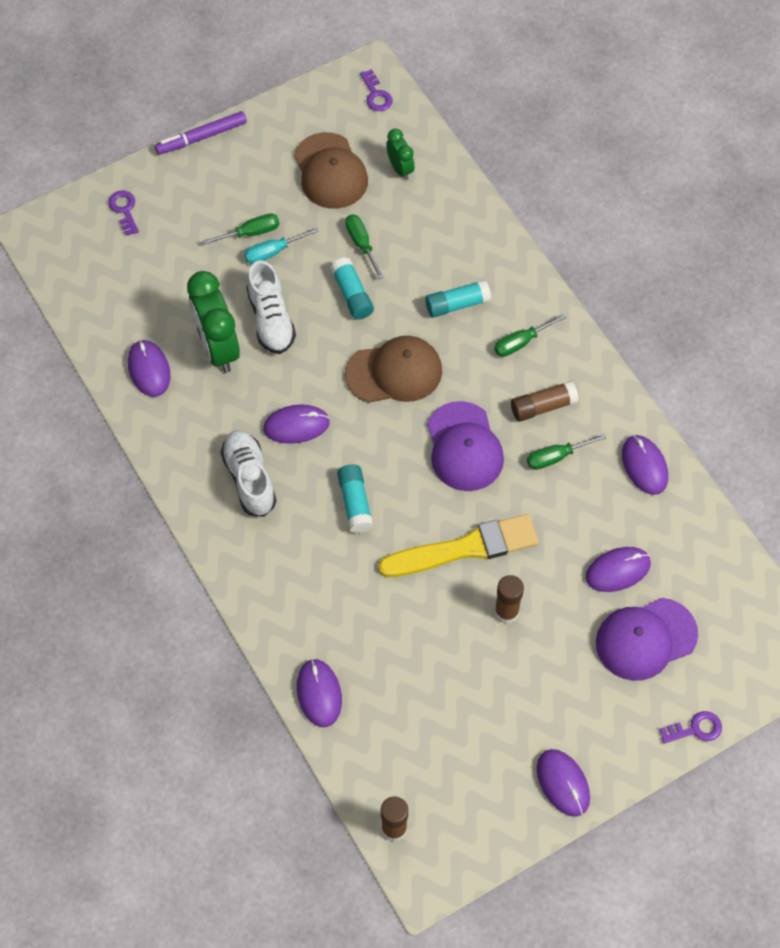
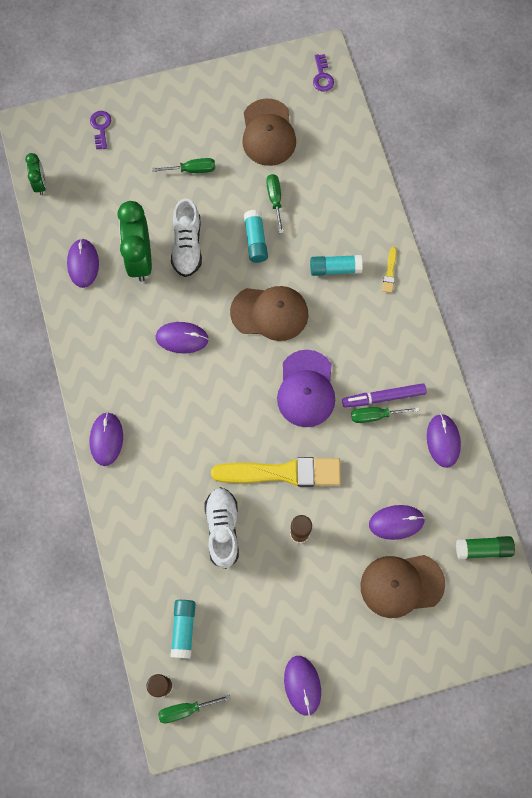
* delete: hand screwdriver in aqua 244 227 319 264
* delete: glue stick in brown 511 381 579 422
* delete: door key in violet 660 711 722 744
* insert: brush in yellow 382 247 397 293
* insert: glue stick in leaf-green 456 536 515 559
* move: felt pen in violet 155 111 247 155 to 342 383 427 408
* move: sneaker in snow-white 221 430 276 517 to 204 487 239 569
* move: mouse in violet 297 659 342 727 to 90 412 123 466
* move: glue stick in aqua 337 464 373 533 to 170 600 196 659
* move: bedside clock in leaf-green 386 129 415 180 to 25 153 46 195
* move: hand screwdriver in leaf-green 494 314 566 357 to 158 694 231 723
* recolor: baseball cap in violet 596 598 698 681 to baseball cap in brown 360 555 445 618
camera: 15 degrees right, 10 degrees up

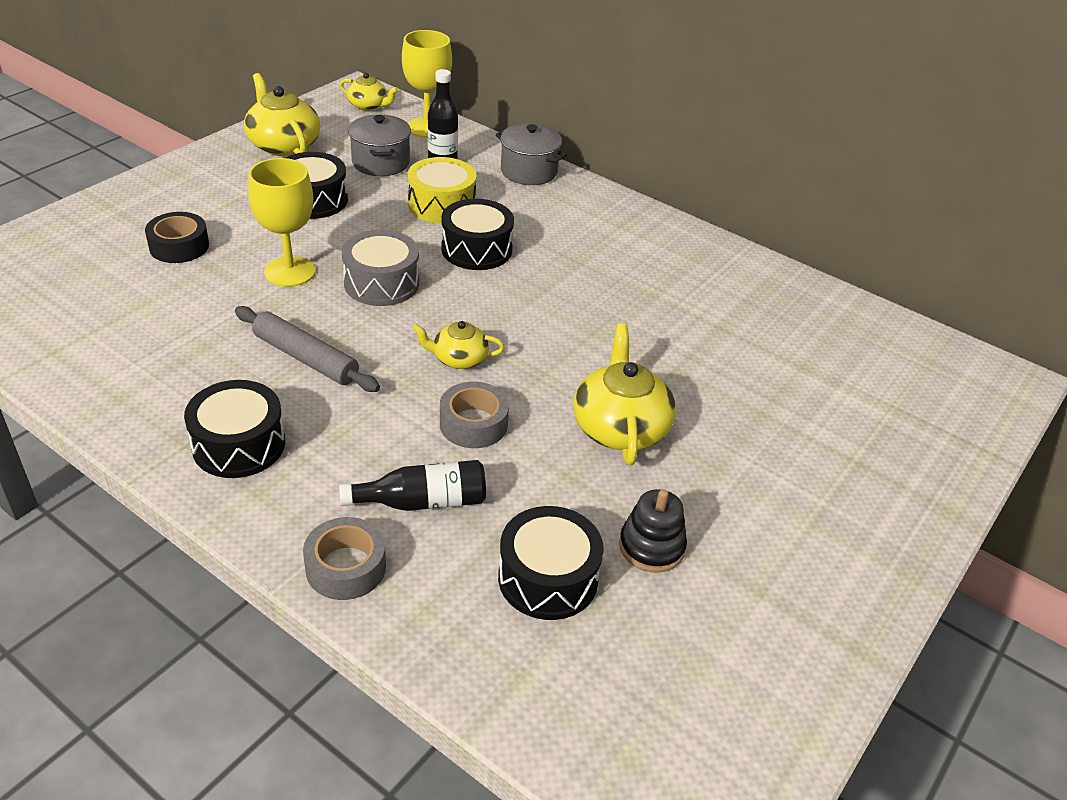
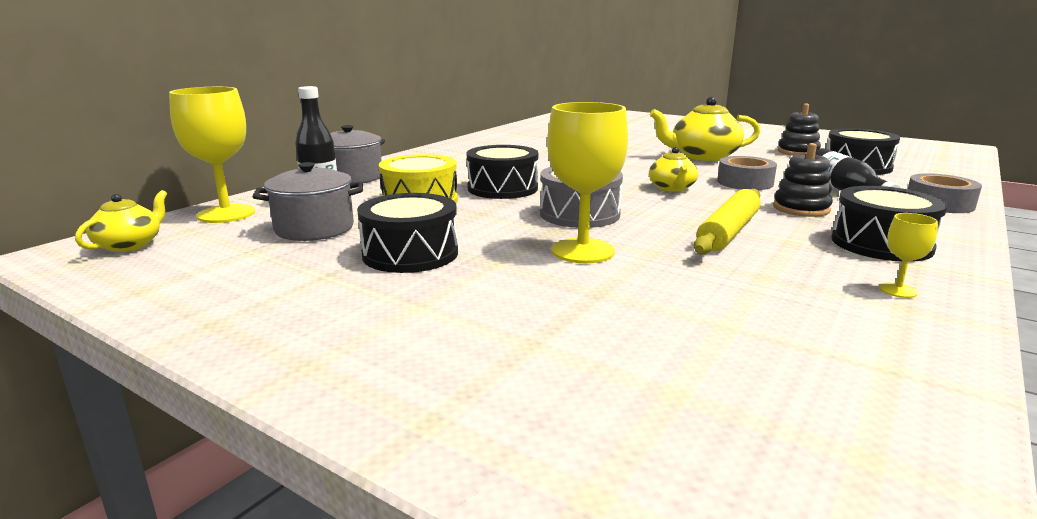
* delete: tape in black 145 212 209 263
* delete: teapot in yellow 244 73 320 156
* insert: stacking rings in black 773 143 833 217
* insert: chalice in yellow 879 213 938 298
* recolor: pastry roller in ash-grey 235 306 380 392 to pastry roller in yellow 694 189 761 254
camera: 90 degrees left, 20 degrees down

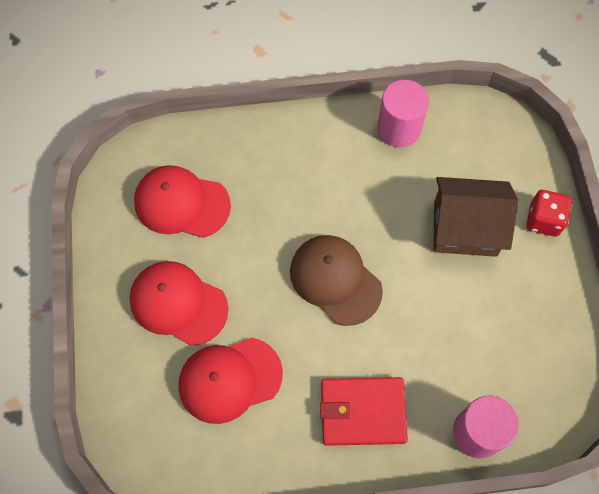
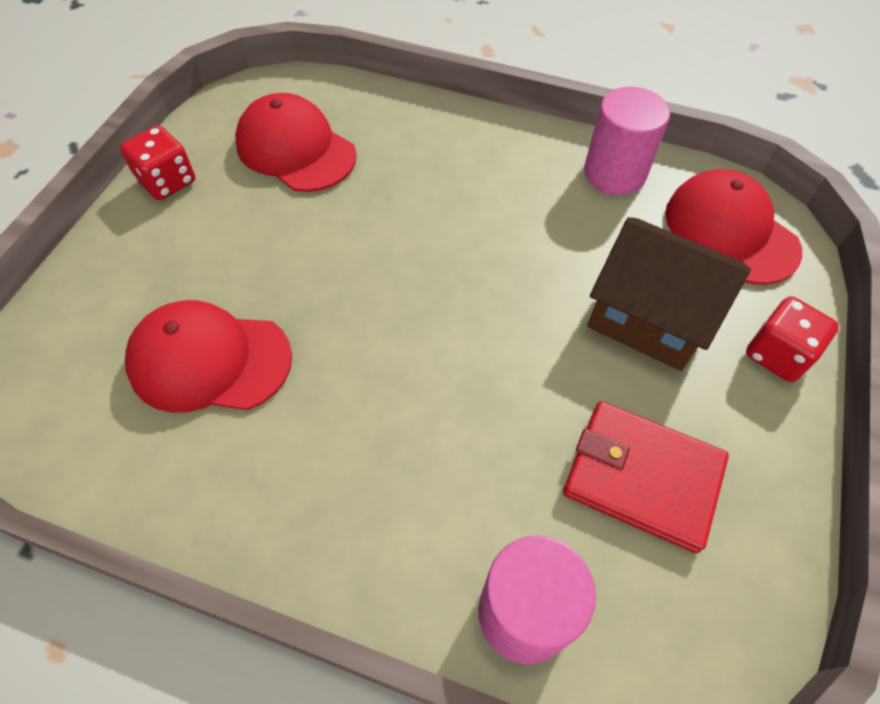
* delete: baseball cap in brown 290 235 383 326
* insert: dice in red 120 126 195 200
* move: baseball cap in red 129 261 229 346 to 665 169 802 285
* move: wallet in red 320 377 408 446 to 563 401 729 553
camera: 25 degrees right, 10 degrees down

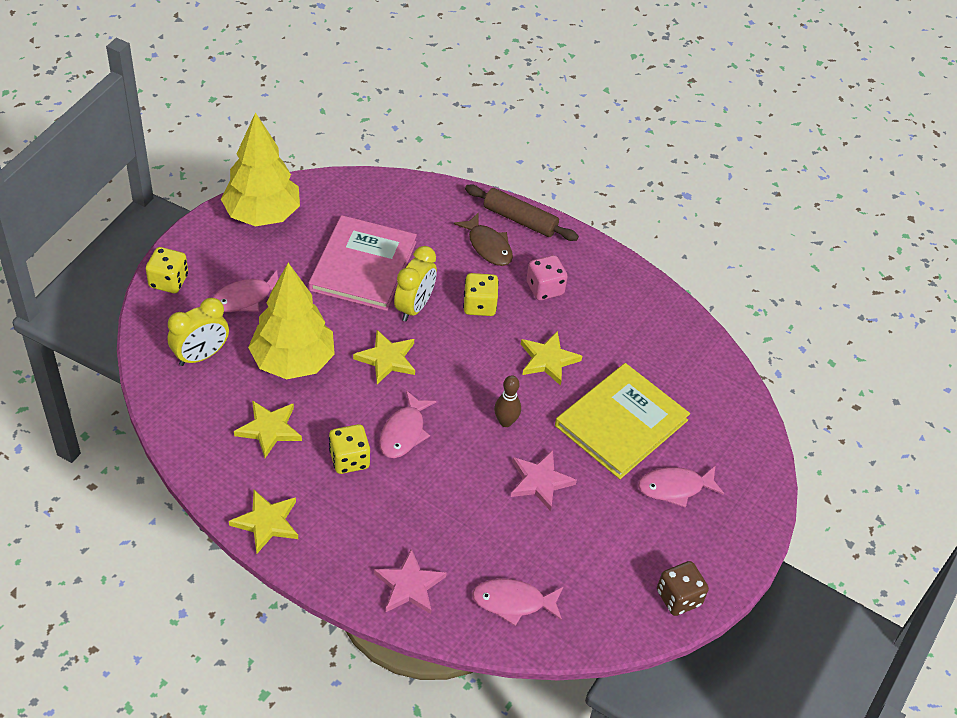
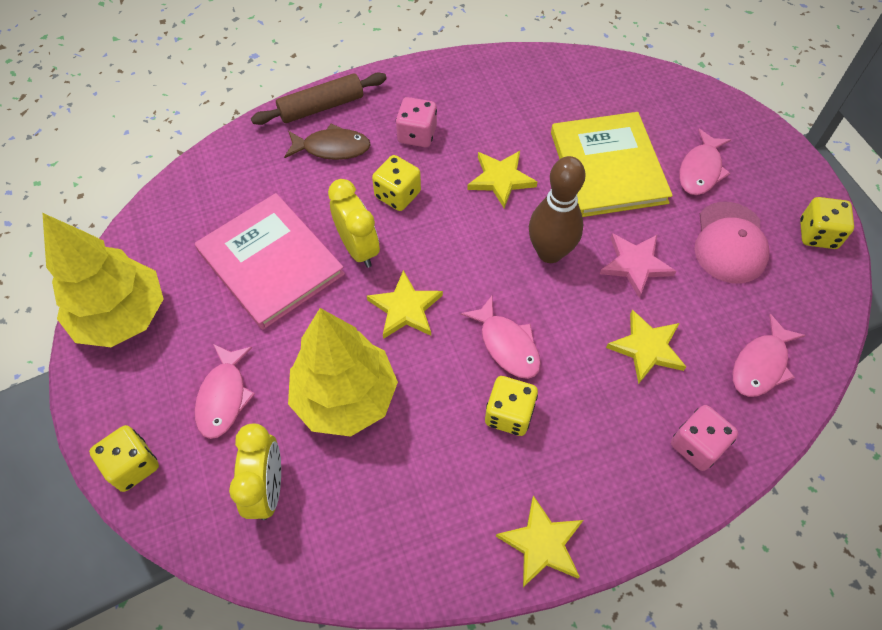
* insert: baseball cap in pink 694 202 770 283
* move: star in yellow 234 400 302 458 to 606 309 686 384
* replace: star in pink 374 548 446 614 to dice in pink 671 405 738 471
* recolor: dice in brown 657 561 709 616 to dice in yellow 800 197 854 249
* resize: tenpin in brown 494 375 521 427 = 529 156 586 263 x1.74
camera: 50 degrees left, 10 degrees up

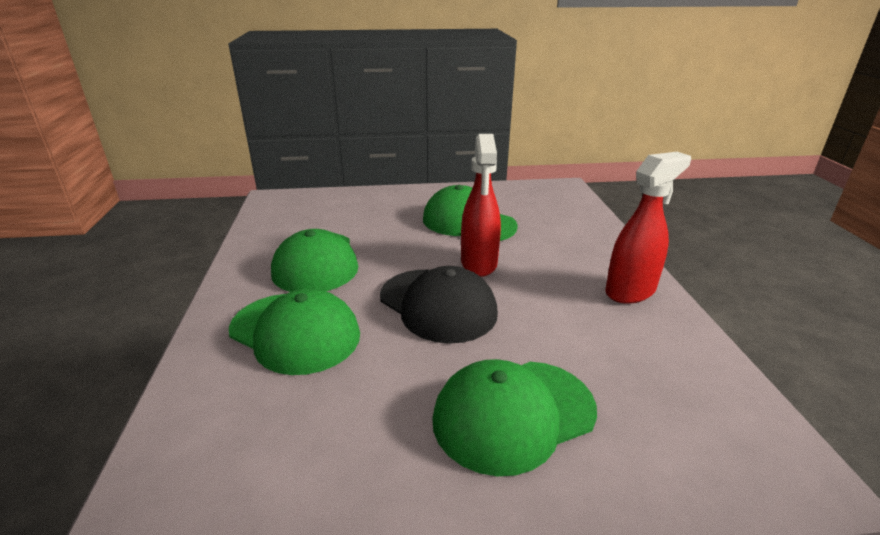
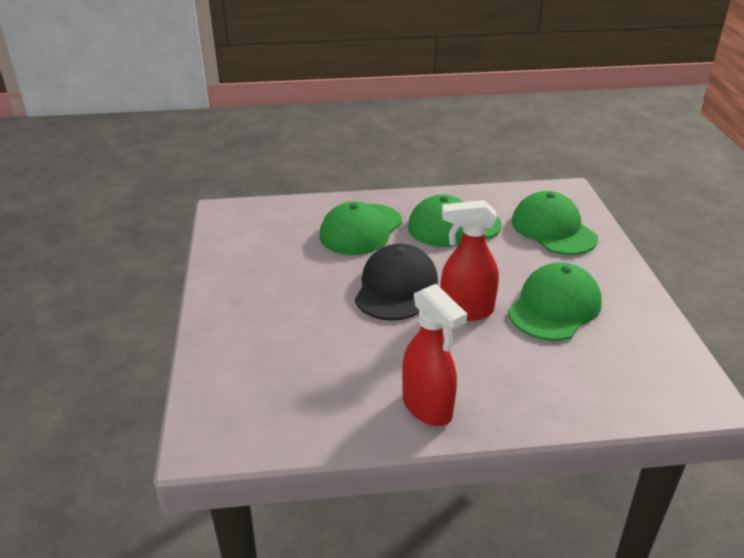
* move: baseball cap in leaf-green 432 359 597 476 to 512 191 598 255
* rotate: baseball cap in black 380 266 498 344 = 355 243 438 321 150 degrees clockwise
camera: 90 degrees right, 5 degrees up

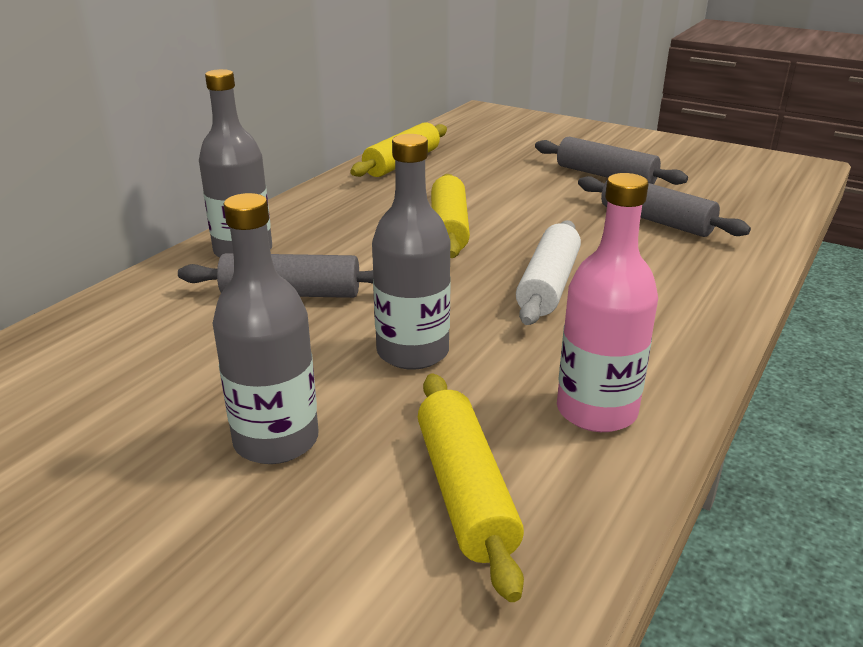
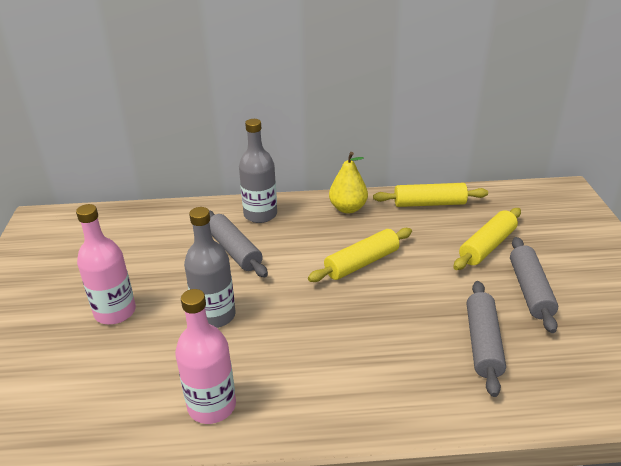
* delete: pastry roller in snow-white 516 220 581 325
* insert: pear fruit in yellow 329 152 368 213
* move: pastry roller in yellow 418 373 524 602 to 453 208 521 270
* recolor: bottle in ash-grey 212 193 318 464 to bottle in pink 76 204 136 324
camera: 55 degrees right, 5 degrees up

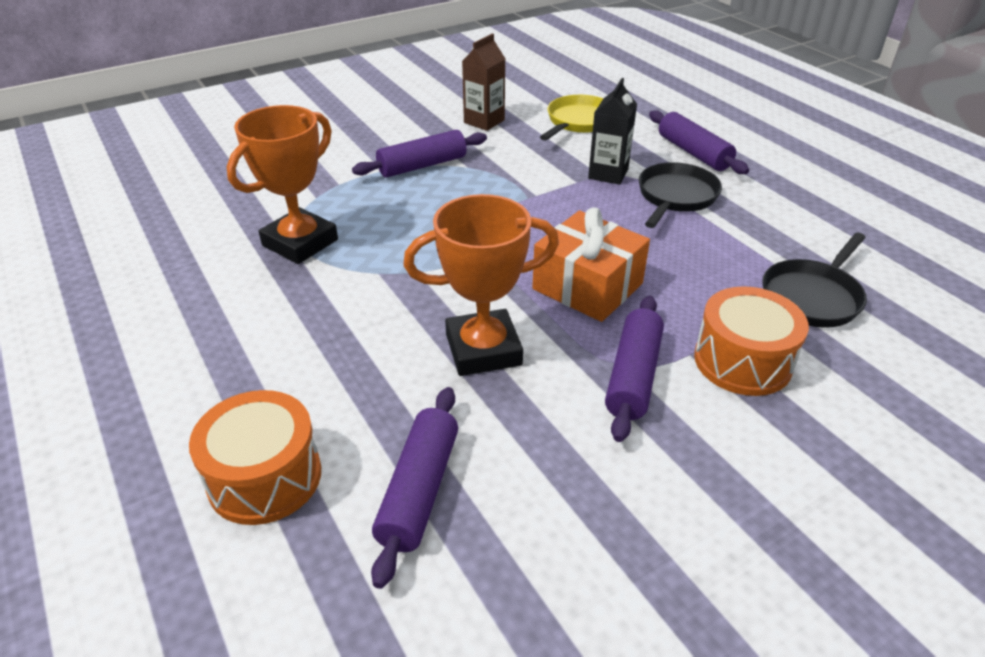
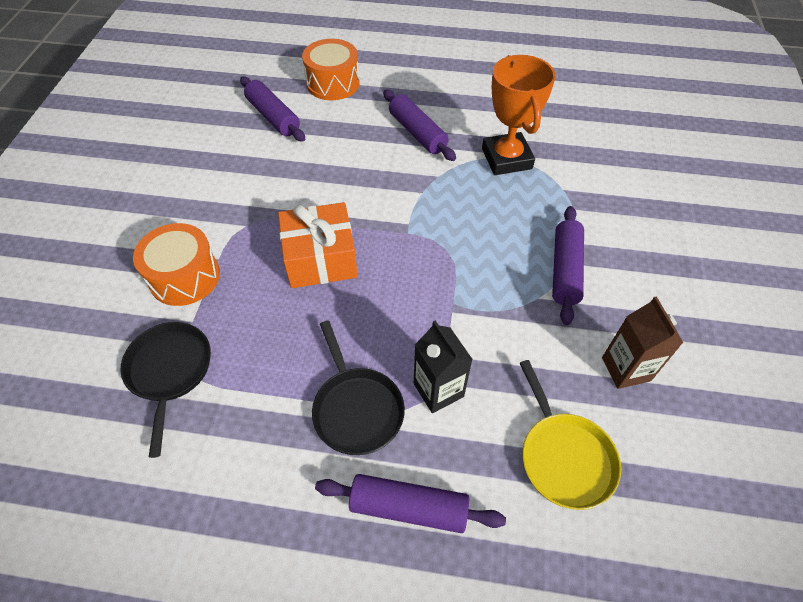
* delete: trophy in bright orange 403 194 559 376
* move: pastry roller in violet 605 296 664 442 to 383 90 456 161
camera: 130 degrees right, 15 degrees up

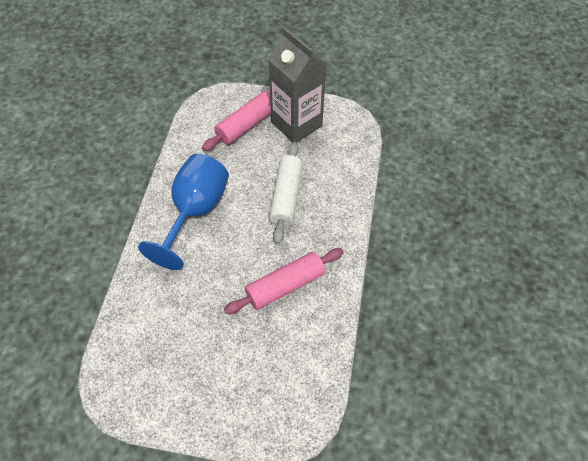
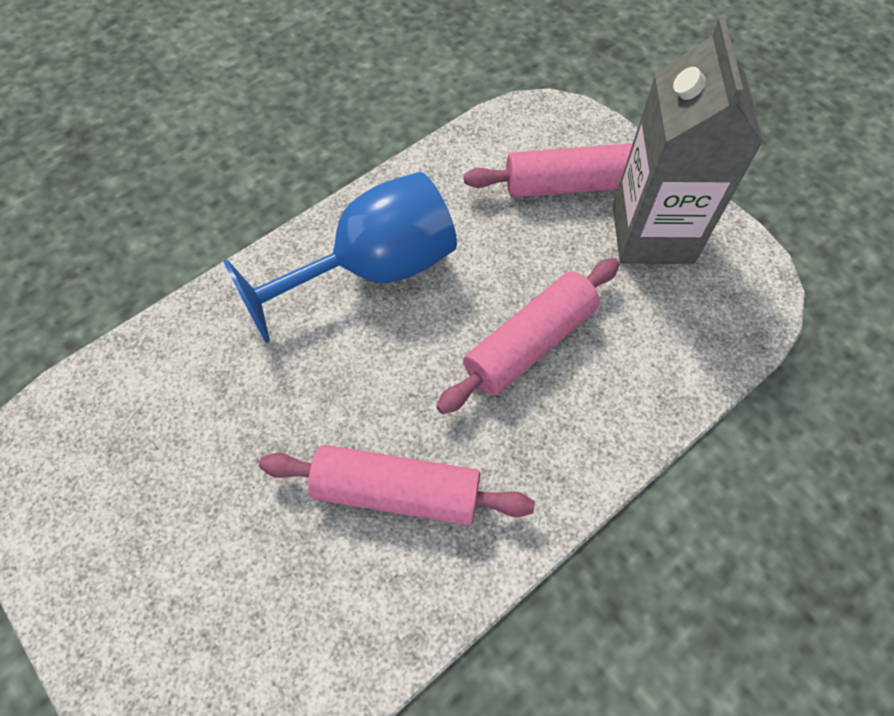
* recolor: pastry roller in snow-white 269 142 303 244 to pastry roller in pink 436 258 620 414
camera: 40 degrees right, 5 degrees up

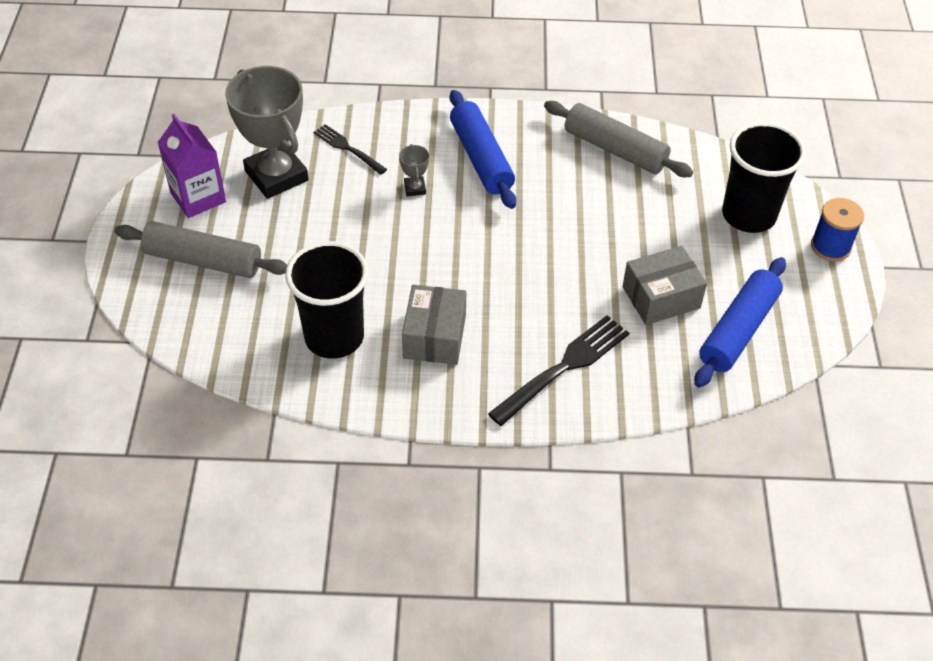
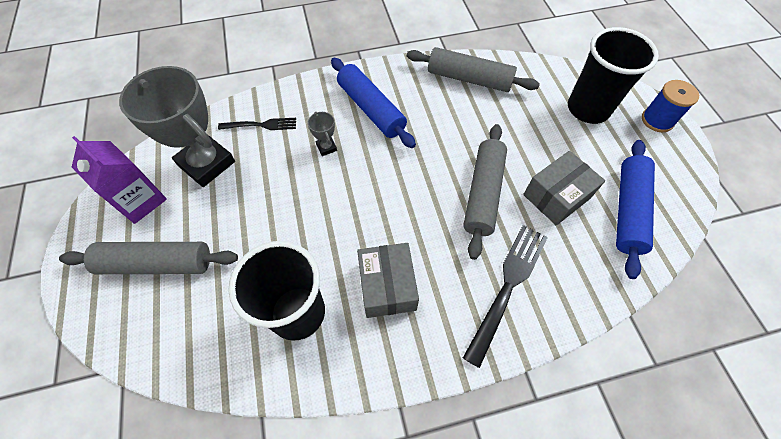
* insert: pastry roller in ash-grey 463 124 507 260
* rotate: fork in black 313 124 387 175 = 218 118 296 130 150 degrees clockwise
camera: 15 degrees left, 10 degrees up

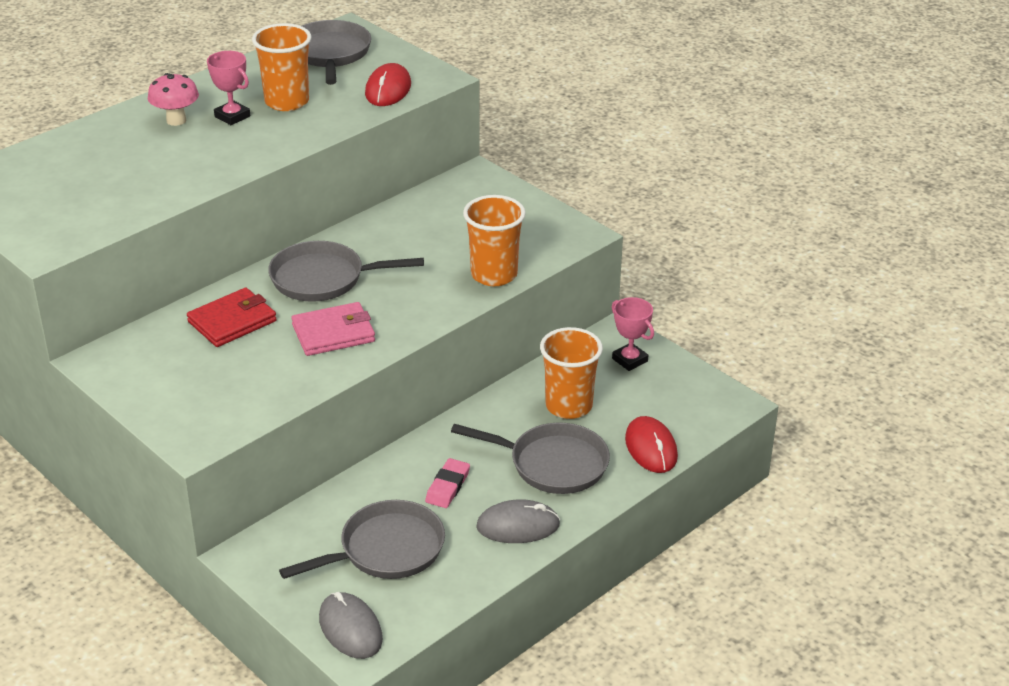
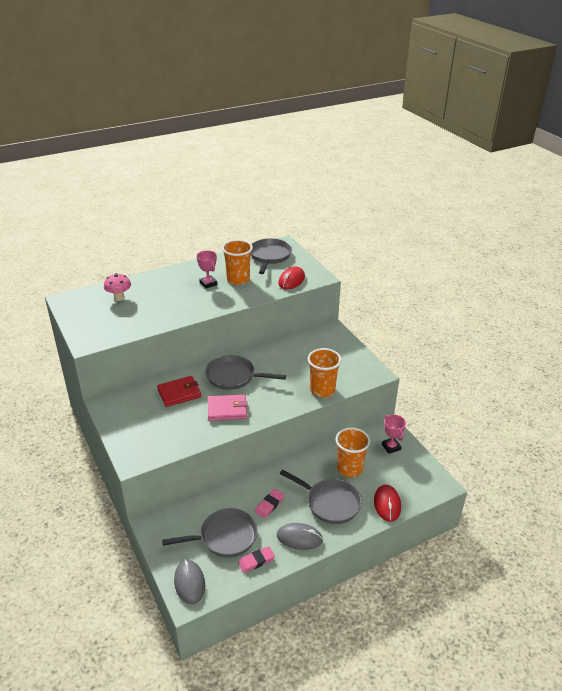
* insert: gum eraser in pink 238 546 275 573
* move: mushroom in pink 148 73 199 126 to 104 273 131 301
camera: 15 degrees right, 0 degrees up

